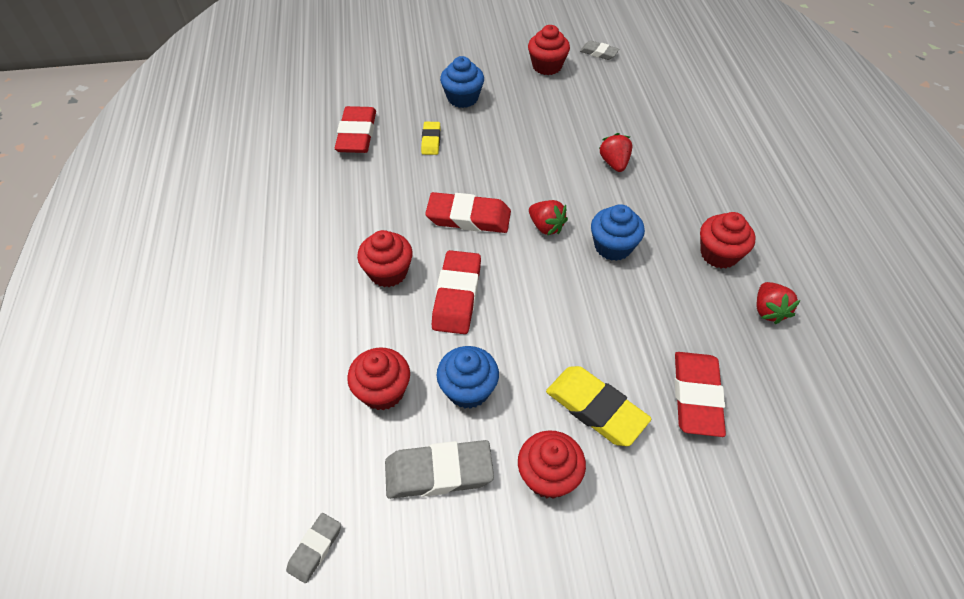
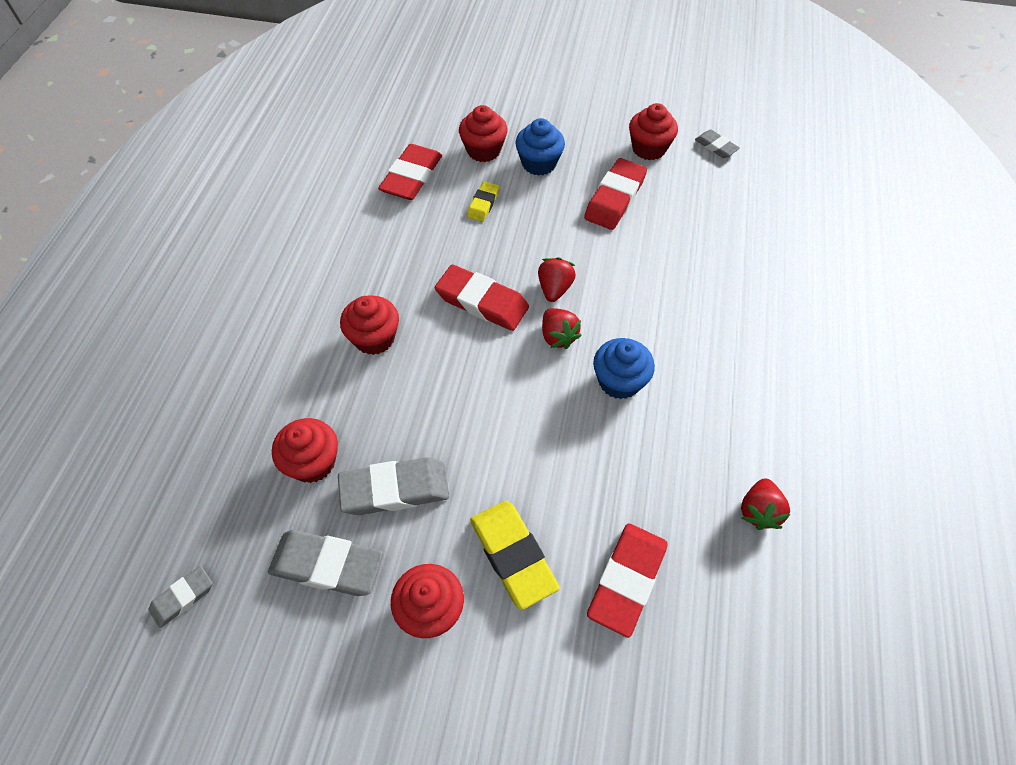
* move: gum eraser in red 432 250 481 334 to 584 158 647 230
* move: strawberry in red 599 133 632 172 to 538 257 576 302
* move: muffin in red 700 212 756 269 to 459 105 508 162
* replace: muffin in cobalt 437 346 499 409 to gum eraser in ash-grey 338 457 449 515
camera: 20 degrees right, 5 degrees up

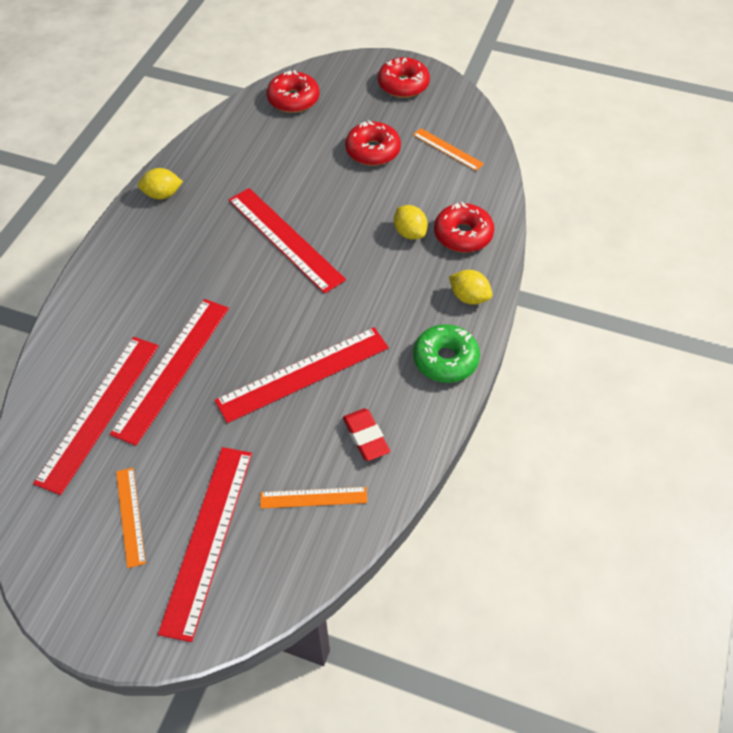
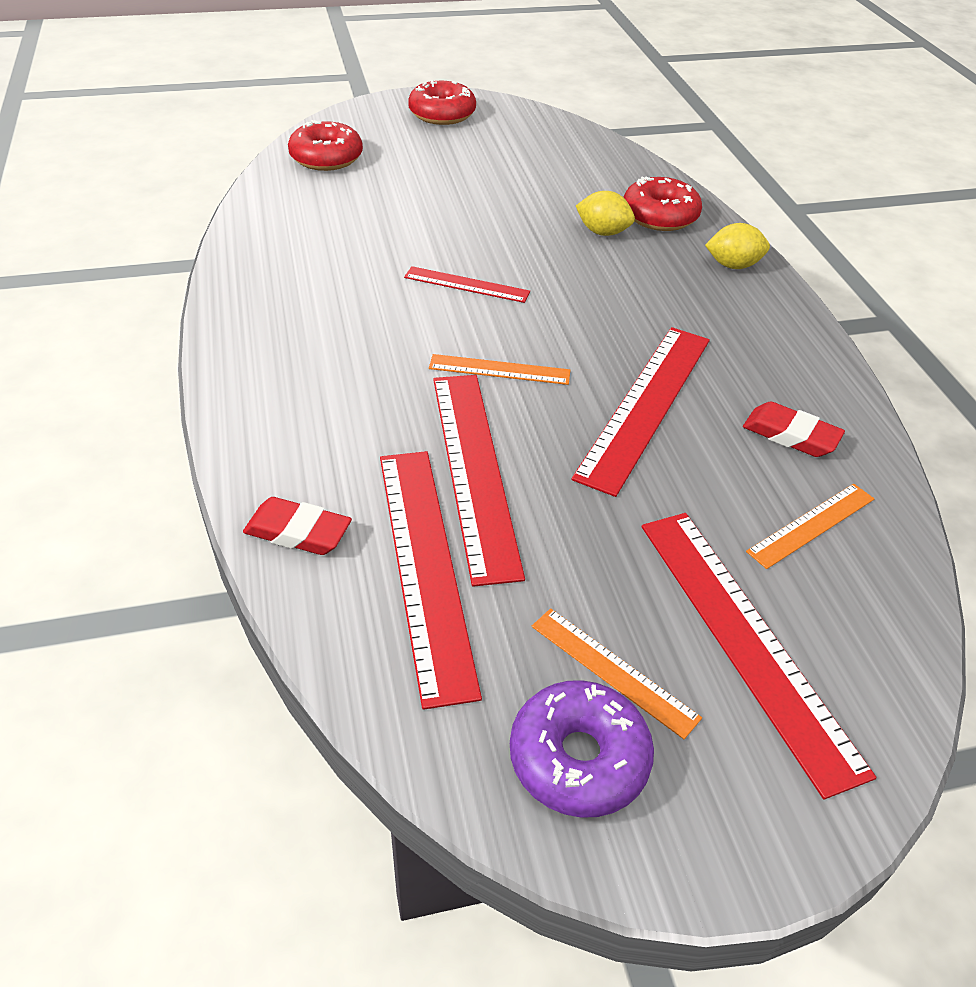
* delete: toy lemon in yellow 138 168 183 199
* delete: doughnut in red 345 120 401 166
* delete: doughnut in leaf-green 413 324 480 383
* insert: gum eraser in red 243 497 352 555
* insert: doughnut in violet 510 680 654 818
* move: ruler in bright orange 413 128 484 171 to 429 354 570 385
* resize: ruler in red 228 188 346 294 = 404 266 530 303 x0.54
camera: 35 degrees left, 10 degrees down

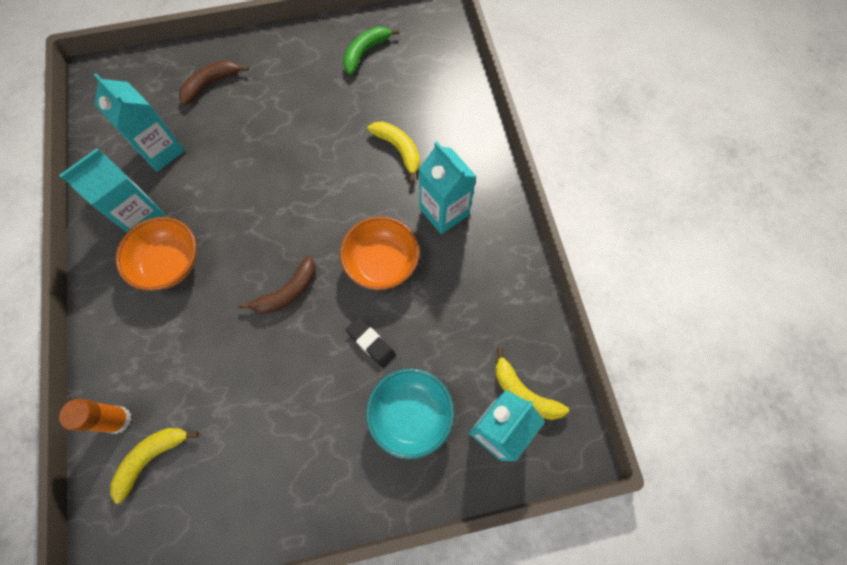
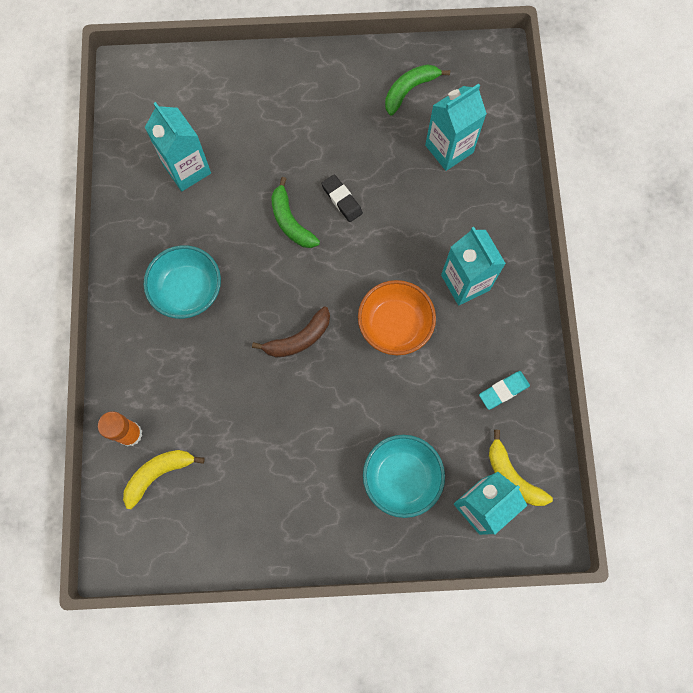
* delete: banana in brown 179 60 249 105
* delete: banana in yellow 368 121 420 182
* insert: banana in leaf-green 271 177 320 248
* insert: gum eraser in aqua 479 371 530 410
* move: milk carton in aqua 59 149 166 232 to 425 84 487 171
* move: gum eraser in black 346 317 396 368 to 321 174 363 222
* recolor: serving bowl in bright orange 116 217 197 291 to serving bowl in aqua 144 245 221 319
camera: 10 degrees right, 5 degrees up

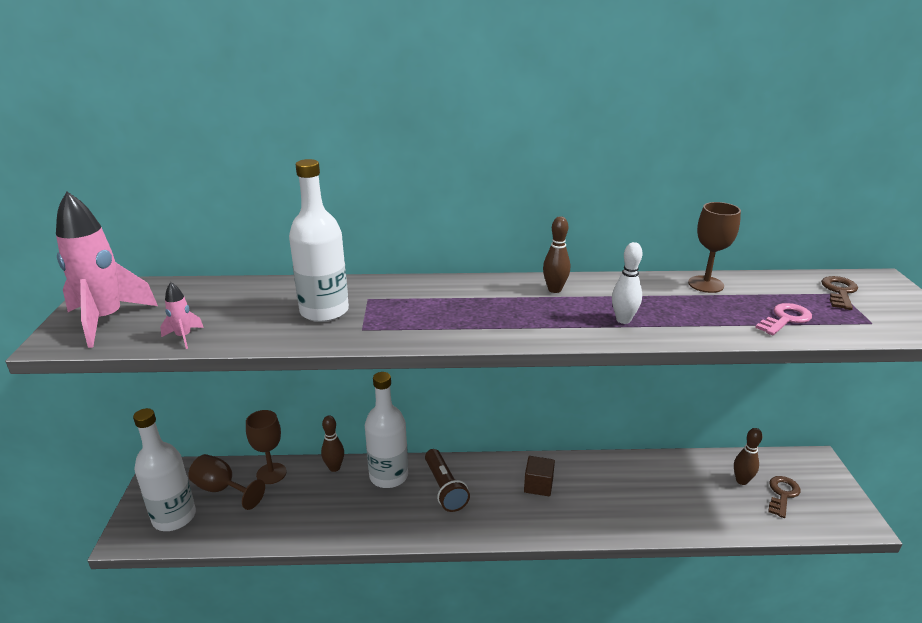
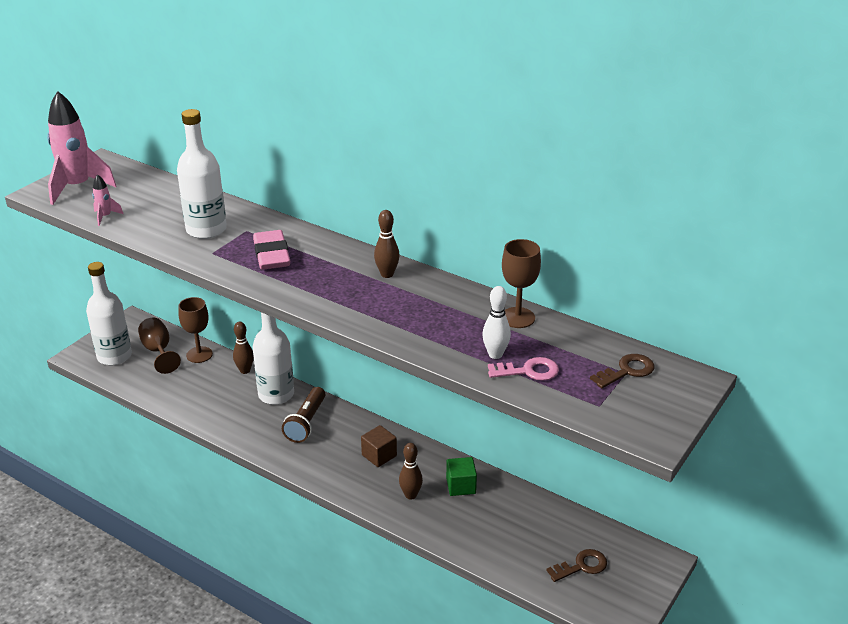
* insert: gum eraser in pink 253 230 290 270
* insert: block in leaf-green 446 457 477 496
* move: tenpin in snow-white 612 242 643 324 to 482 286 511 359
* move: tenpin in brown 734 428 762 485 to 399 443 423 500
camera: 35 degrees right, 5 degrees up

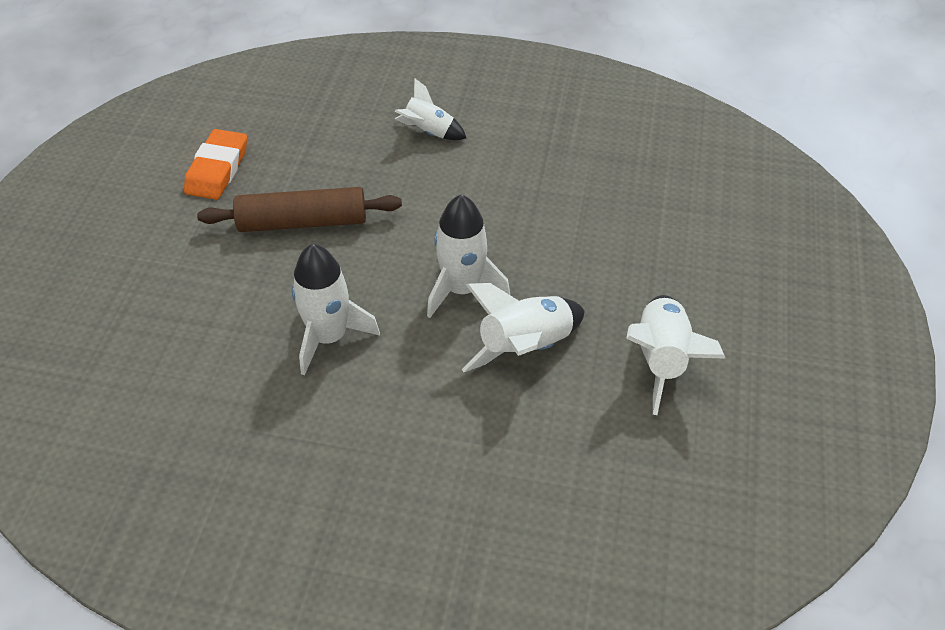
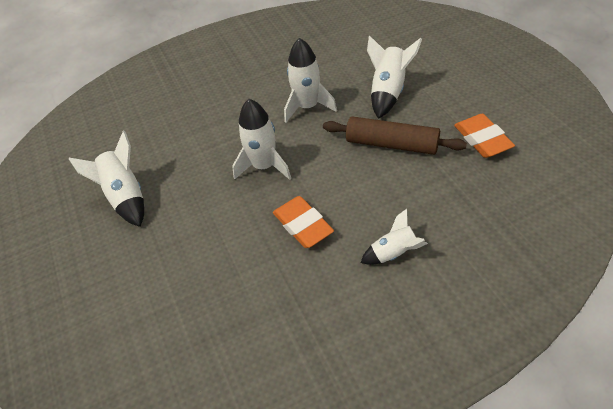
* insert: gum eraser in bright orange 273 196 334 248
* move: spaceship in snow-white 462 283 585 372 to 367 35 422 119
* rotate: pastry roller in brown 197 187 402 232 = 323 116 467 155 60 degrees clockwise
camera: 150 degrees right, 0 degrees up

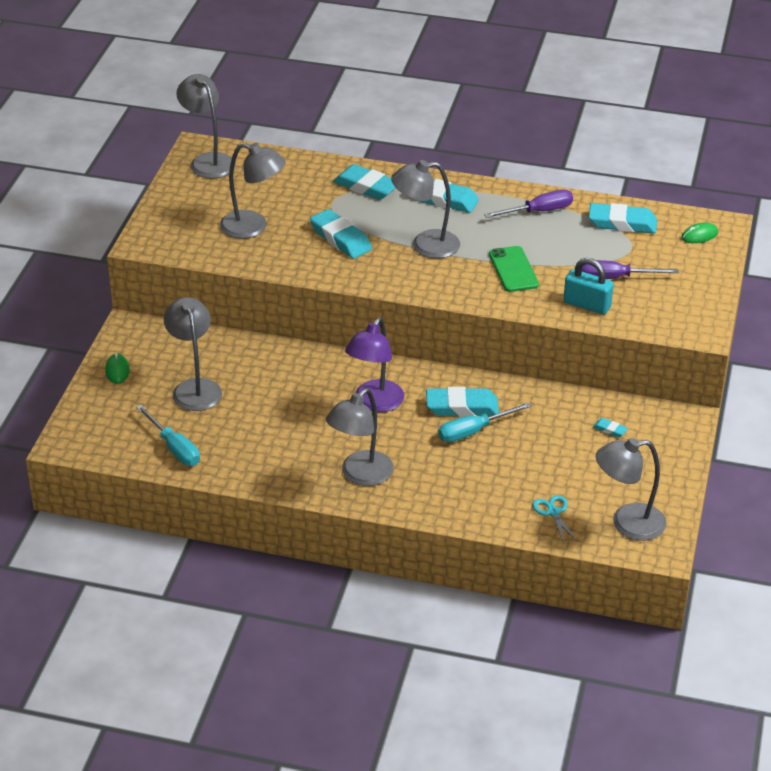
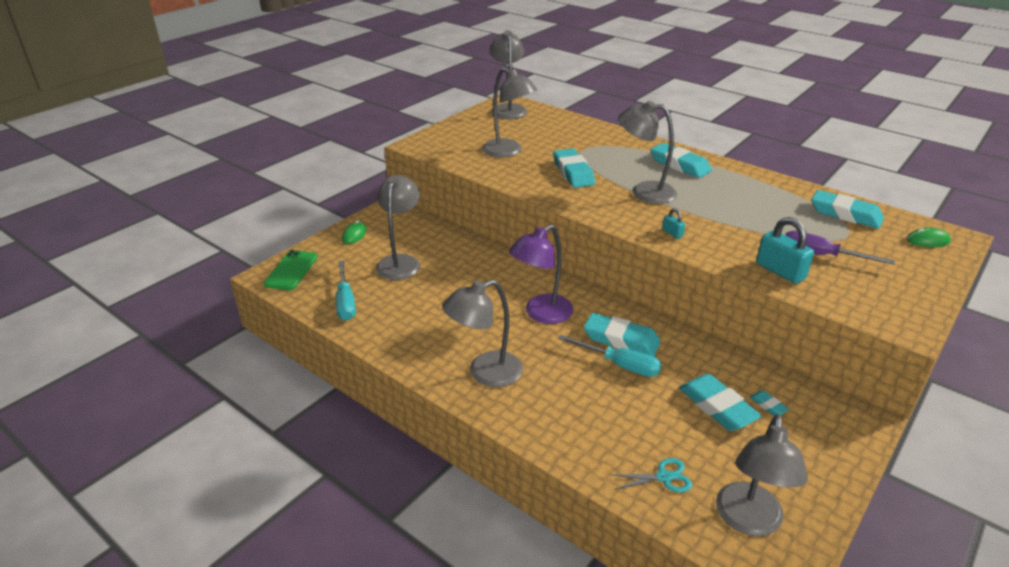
* delete: hand screwdriver in violet 484 190 573 218
* insert: lock in aqua 662 208 685 239
* move: gum eraser in aqua 333 164 396 200 to 679 374 762 431
* move: phone in leaf-green 489 246 539 292 to 264 250 318 290
* rotate: hand screwdriver in aqua 438 403 531 442 = 558 335 662 377 150 degrees counterclockwise
* rotate: scissors in aqua 533 495 577 544 = 610 458 692 492 75 degrees clockwise
* rotate: desk lamp in ash-grey 596 438 667 541 = 716 414 808 536 90 degrees counterclockwise
camera: 25 degrees right, 5 degrees down

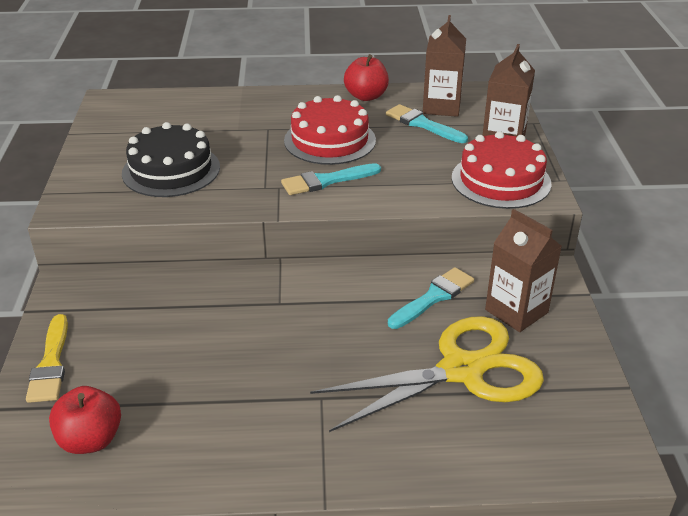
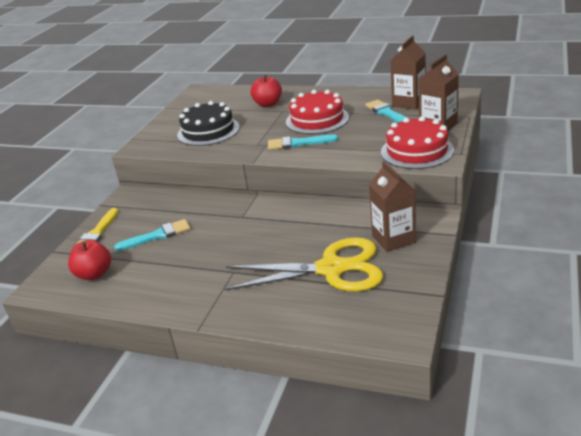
* move: apple fruit in red 344 54 389 101 to 250 74 282 107
* move: brush in aqua 388 267 474 329 to 114 219 190 251
camera: 25 degrees right, 5 degrees down

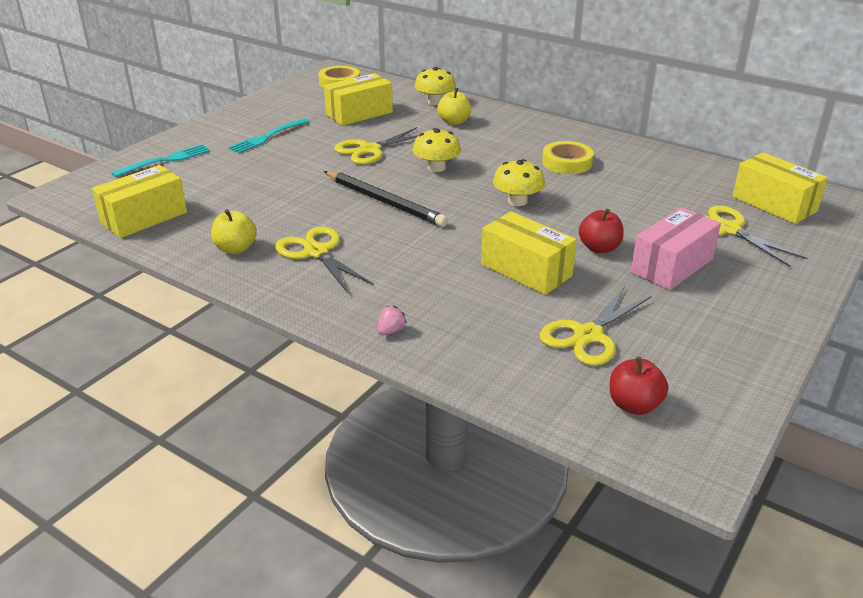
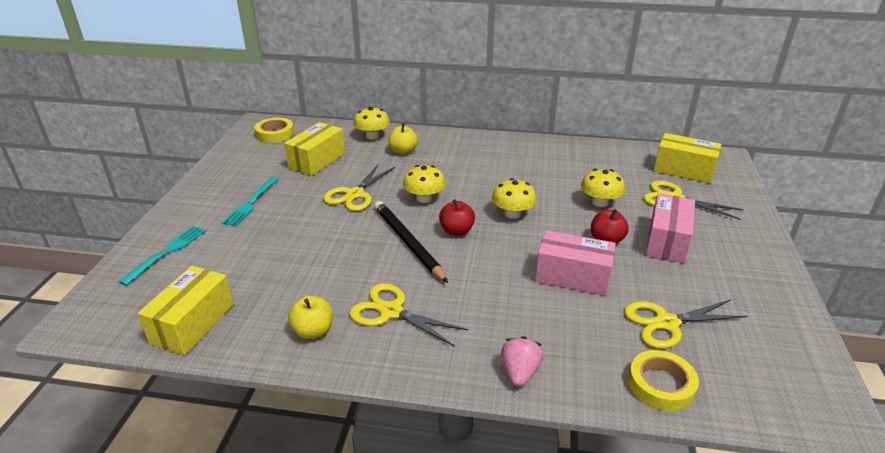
* insert: mushroom in yellow 581 169 625 207
* move: tape in yellow 542 141 594 174 to 628 350 699 411
* move: apple fruit in red 610 357 668 415 to 439 199 475 236
* recolor: box in yellow 481 211 577 295 to box in pink 535 230 616 296
* rotate: wooden pencil in black 324 171 448 227 = 374 201 448 283 135 degrees counterclockwise
* rotate: scissors in yellow 540 286 652 366 = 624 300 747 349 60 degrees clockwise
* resize: strawberry in pink 378 306 407 335 = 501 336 543 387 x1.64
camera: 25 degrees left, 0 degrees up

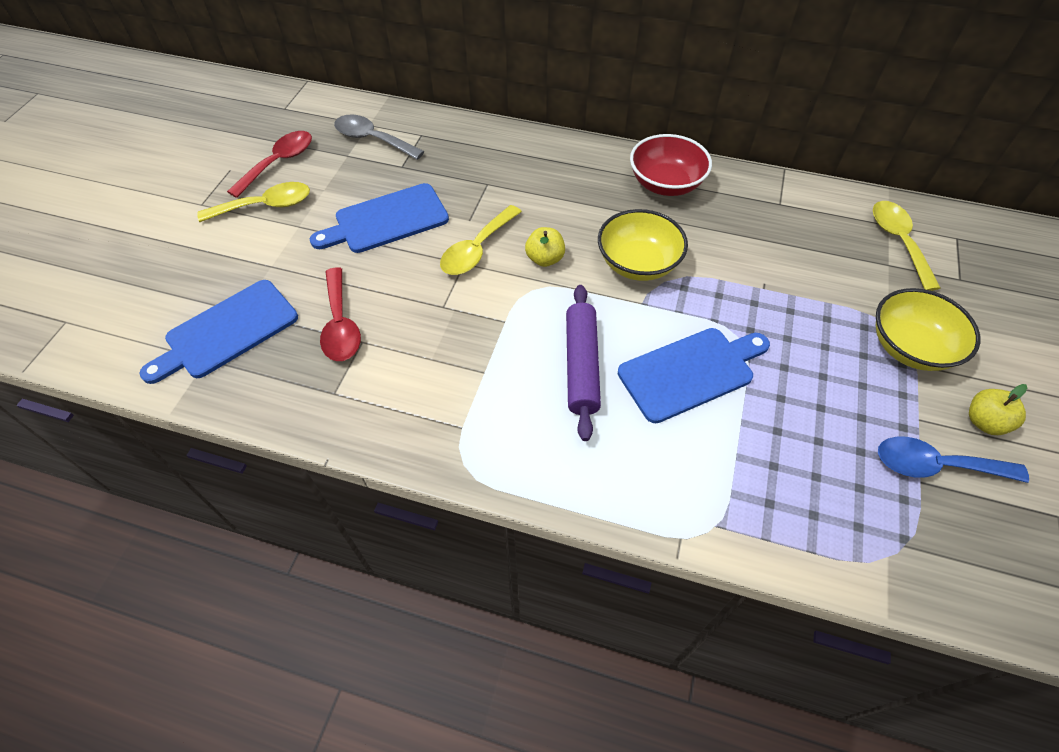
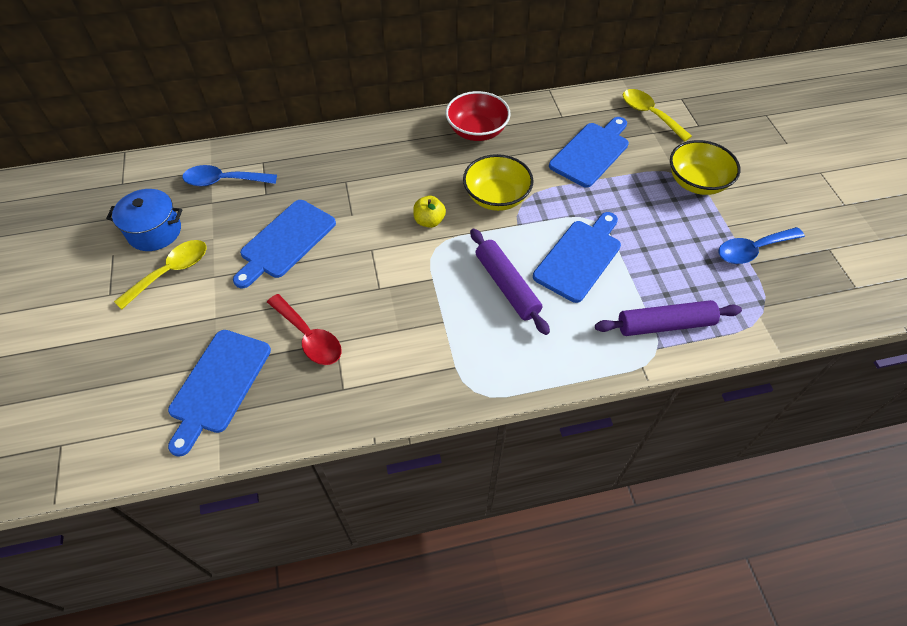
* delete: teaspoon in yellow 440 205 522 275
* delete: apple fruit in yellow 969 384 1027 435
* insert: bread board in cobalt 549 117 629 188
* insert: pastry roller in violet 595 300 742 336
* replace: teaspoon in red 227 131 312 198 to pot in cobalt 106 189 182 251
* recolor: teaspoon in ash-grey 334 114 425 160 to teaspoon in cobalt 183 165 277 186
camera: 30 degrees left, 0 degrees up

